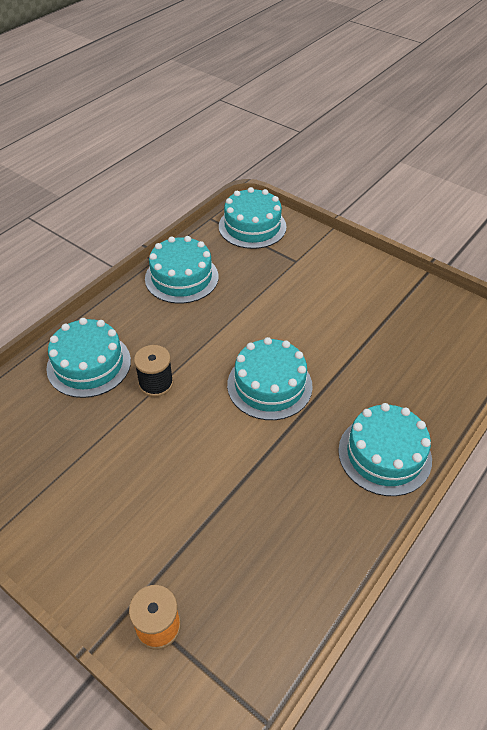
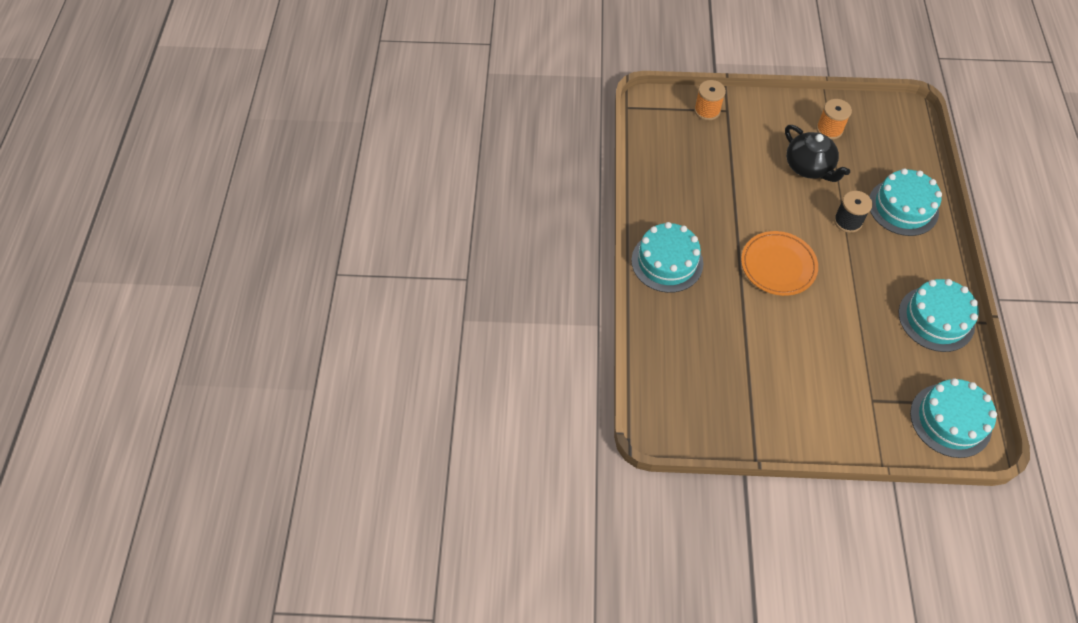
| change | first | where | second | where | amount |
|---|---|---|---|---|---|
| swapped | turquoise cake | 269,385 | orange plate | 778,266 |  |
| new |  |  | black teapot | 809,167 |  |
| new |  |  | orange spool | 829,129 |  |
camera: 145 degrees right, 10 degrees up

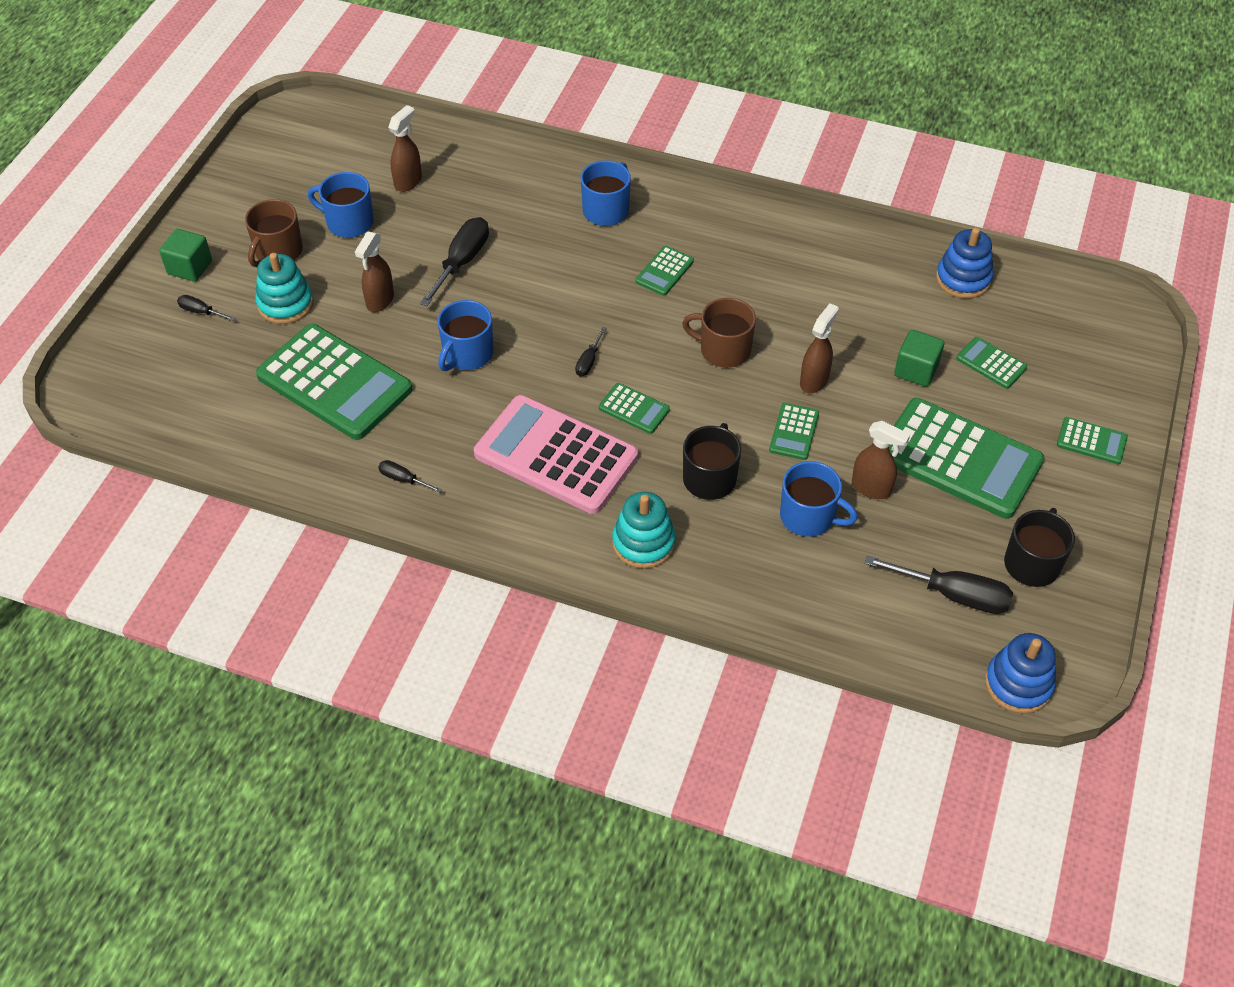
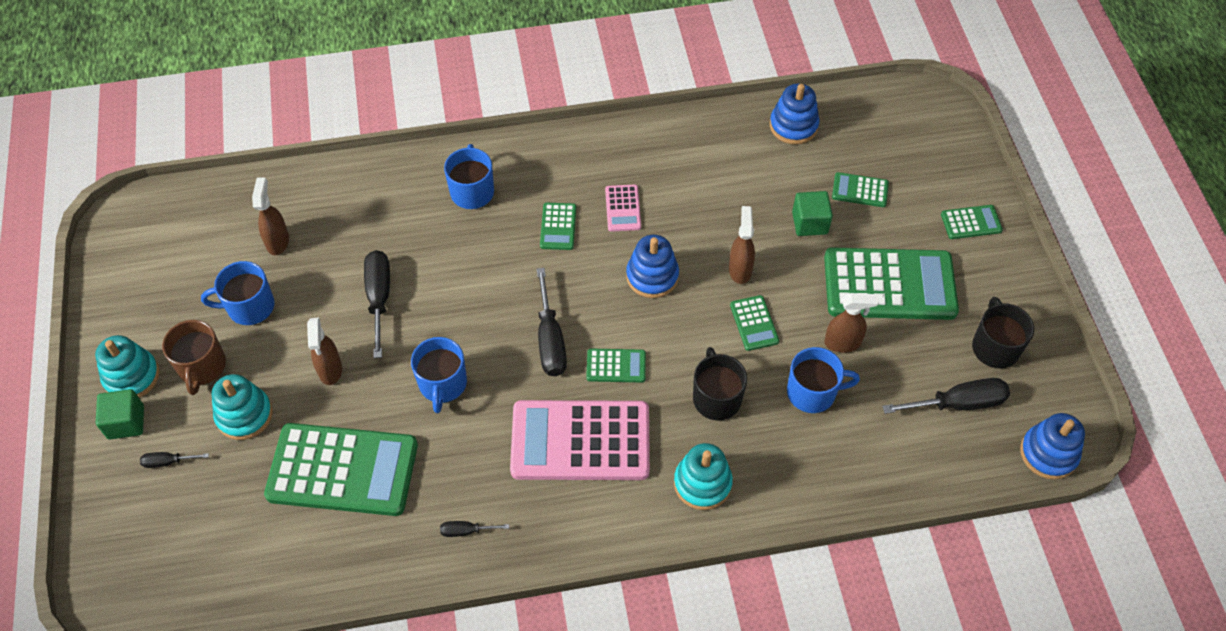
| change | first | where | second | where | amount |
|---|---|---|---|---|---|
| scaled | black screwdriver | 588,361 |  | 550,340 | x1.96 |
| swapped | brown mug | 723,350 | blue stacking toy | 652,276 |  |
| new |  |  | turquoise stacking toy | 132,376 |  |
| new |  |  | pink calculator | 623,208 |  |
camera: 30 degrees left, 5 degrees up

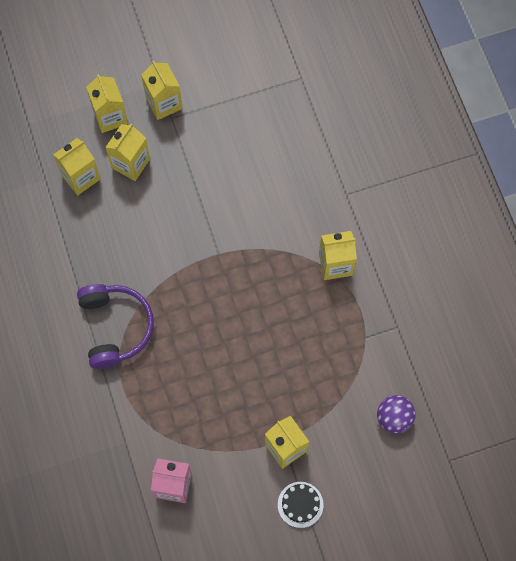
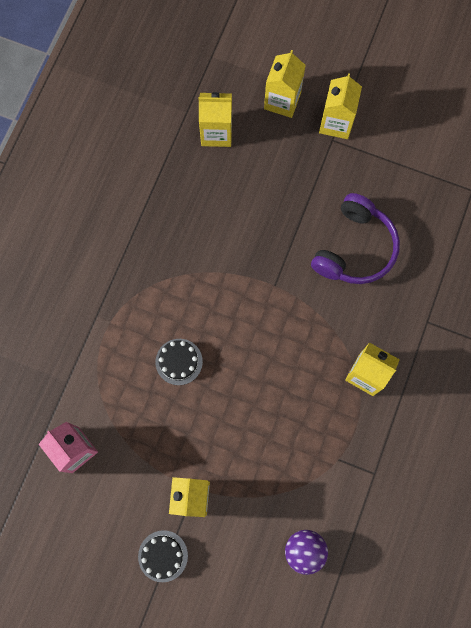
| change | first | where | second | where | amount |
|---|---|---|---|---|---|
| shifted | purple headphones | 115,327 |  | 354,248 |  |
| gone | yellow carton | 130,163 |  |  |  |
| new |  |  | black cake | 179,361 |  |
camera: 40 degrees right, 5 degrees up

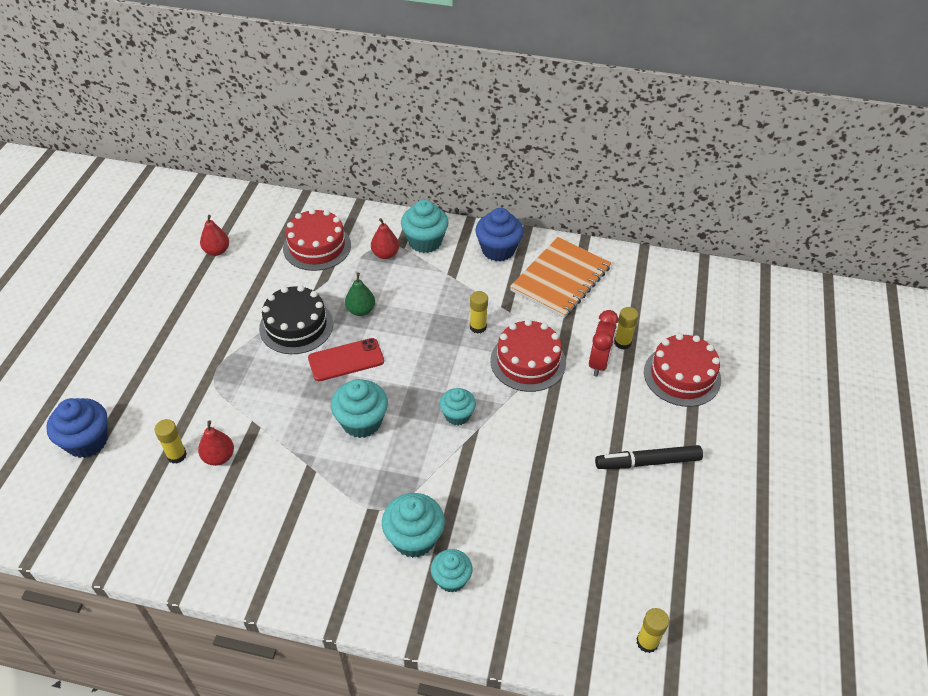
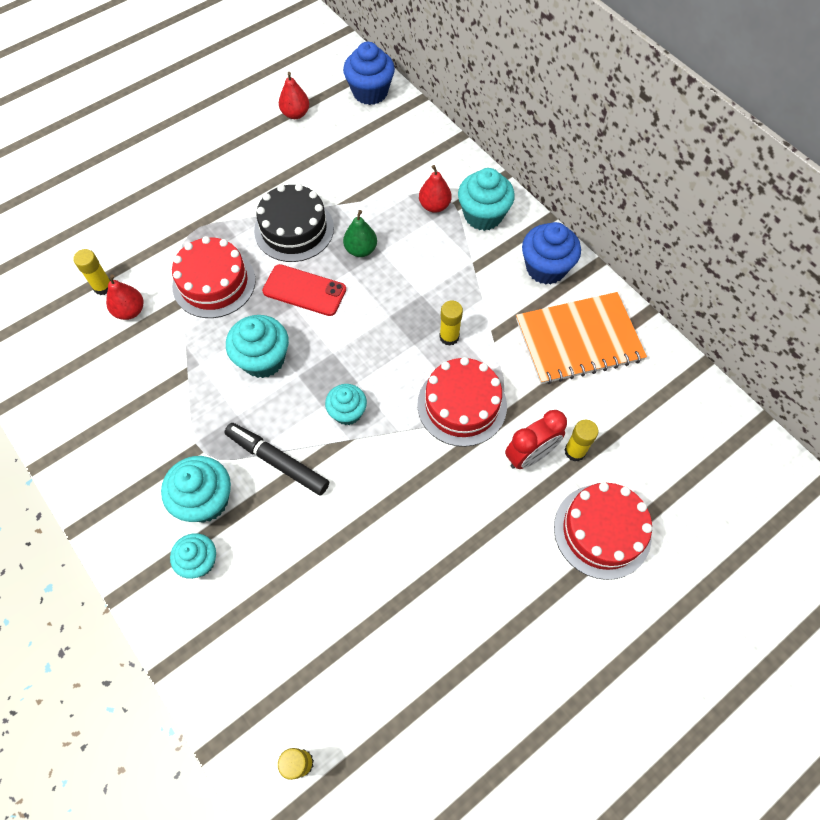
| change | first | where | second | where | amount |
|---|---|---|---|---|---|
| shifted | blue cupcake | 87,441 |  | 370,92 |  |
| shifted | red cake | 317,246 |  | 214,283 |  |
| shifted | black marker | 647,462 |  | 277,461 |  |
camera: 40 degrees right, 15 degrees up

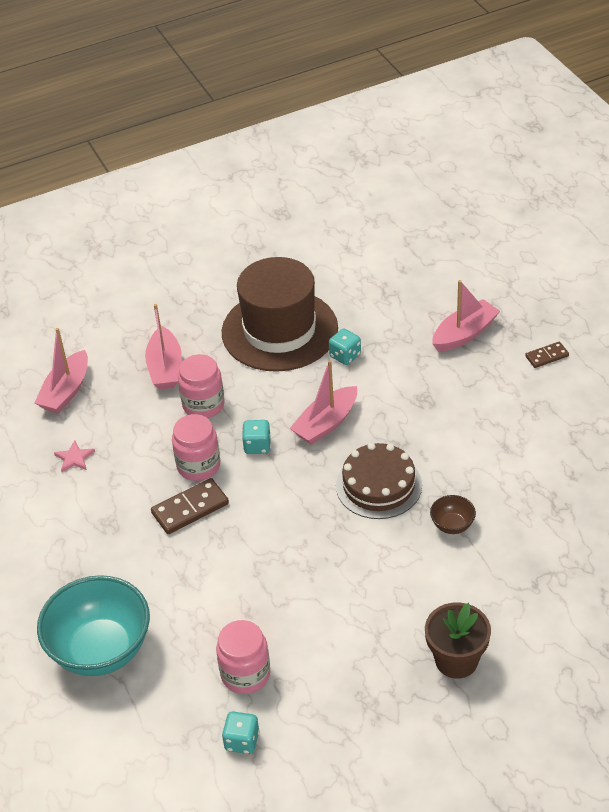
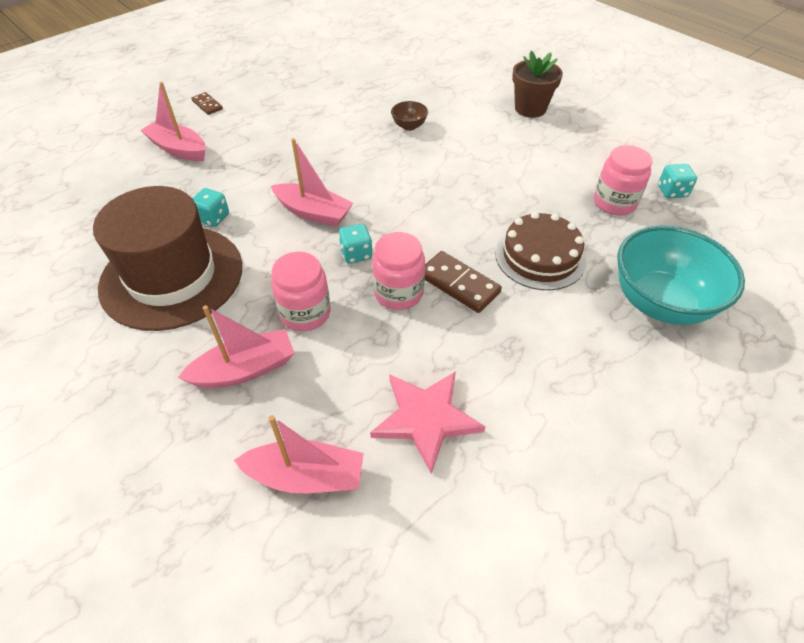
| change | first | where | second | where | amount |
|---|---|---|---|---|---|
| scaled | pink star | 74,458 |  | 426,418 | x2.04 |
| shifted | brown cake | 378,485 |  | 540,256 |  |
camera: 110 degrees left, 5 degrees up

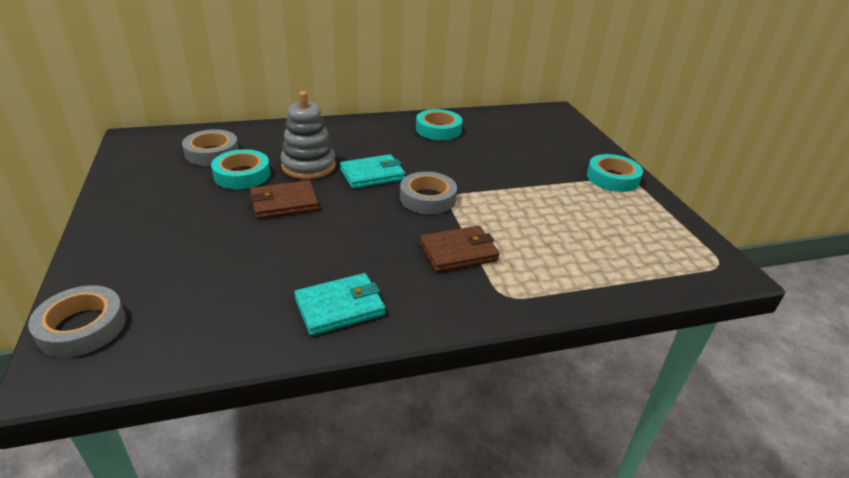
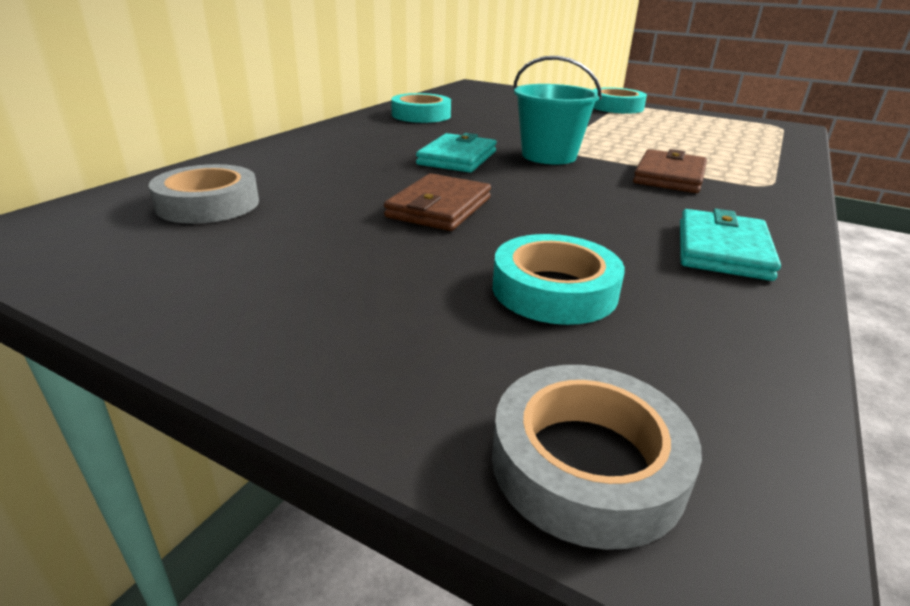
| change | first | where | second | where | amount |
|---|---|---|---|---|---|
| shifted | turquoise tape | 242,175 |  | 554,290 |  |
| gone | grey stacking toy | 308,166 |  |  |  |
| swapped | grey tape | 427,198 | turquoise bucket | 549,156 |  |
camera: 45 degrees left, 5 degrees down

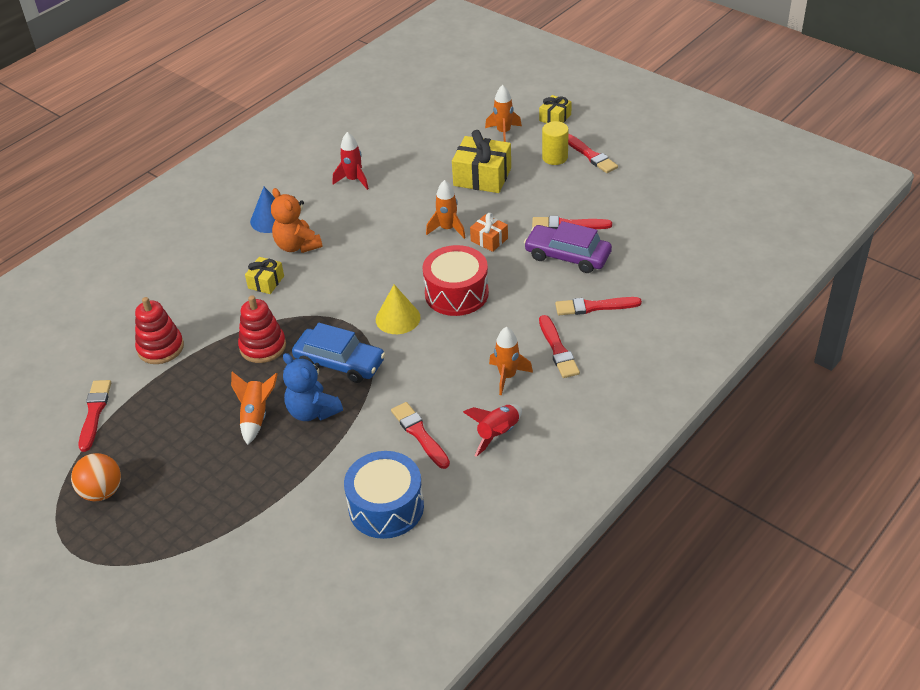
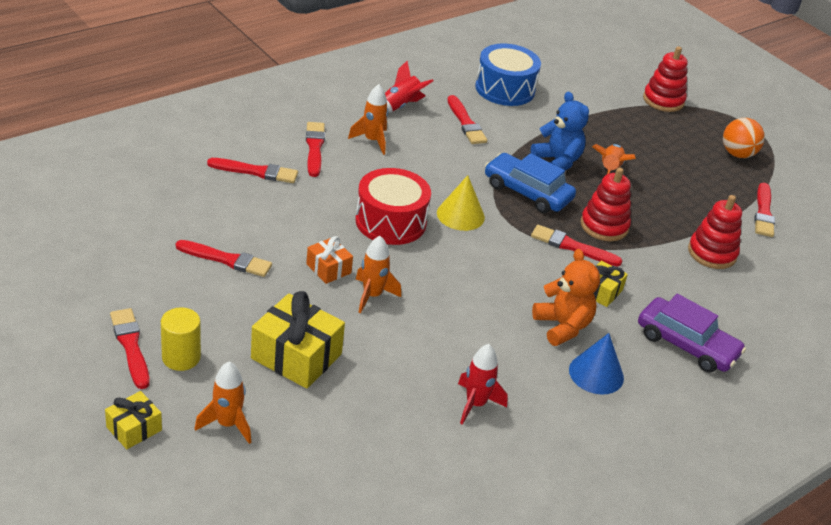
| change | first | where | second | where | amount |
|---|---|---|---|---|---|
| shifted | purple car | 567,256 |  | 686,344 |  |
| new |  |  | red brush | 572,246 |  |
| new |  |  | red stacking toy | 663,100 |  |
camera: 175 degrees left, 5 degrees down

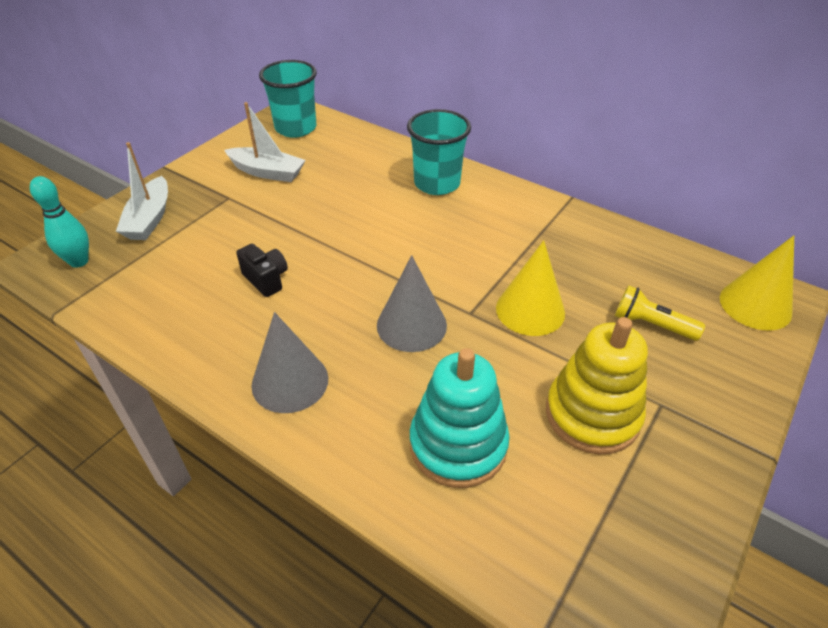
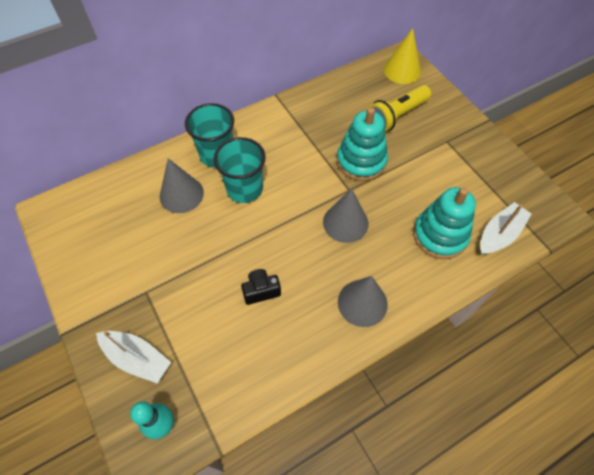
| change | first | where | second | where | amount |
|---|---|---|---|---|---|
| shifted | white boat | 267,172 |  | 499,234 |  |
| shifted | turquoise cup | 296,128 |  | 244,189 |  |
| swapped | yellow cone | 530,310 | turquoise stacking toy | 361,161 |  |
| gone | yellow stacking toy | 592,414 |  |  |  |
| scaled | yellow flashlight | 651,325 |  | 396,116 | x1.53 |
| new |  |  | grey cone | 181,194 |  |
camera: 65 degrees left, 15 degrees up

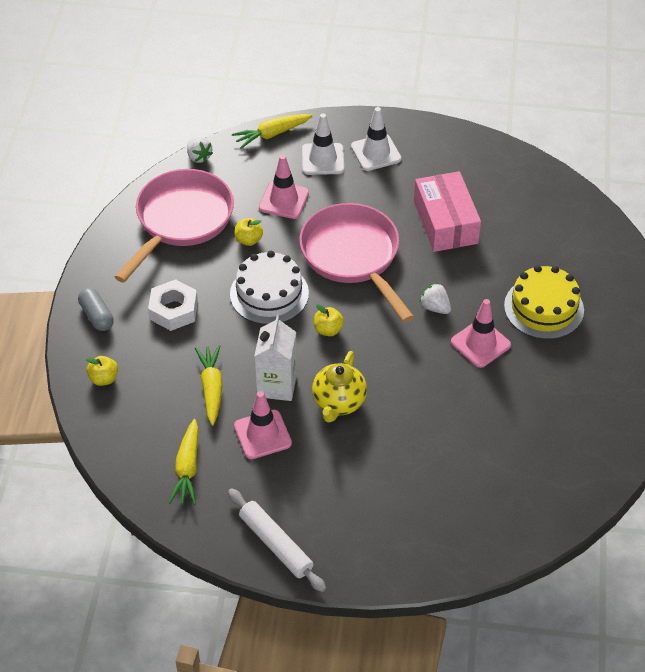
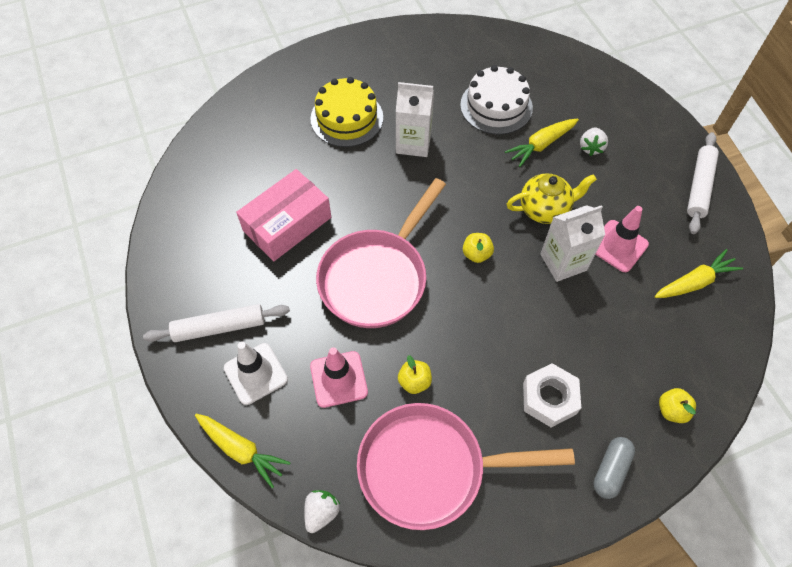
| change | first | where | second | where | amount |
|---|---|---|---|---|---|
| shifted | yellow carrot | 211,388 |  | 541,145 |  |
| shifted | white cake | 269,293 |  | 496,106 |  |
| swapped | white traffic cone | 376,153 | white rolling pin | 219,327 |  |
| shifted | white strawberry | 435,307 |  | 591,147 |  |
| swapped | pink traffic cone | 480,343 | white carton | 413,143 |  |
camera: 120 degrees left, 10 degrees up

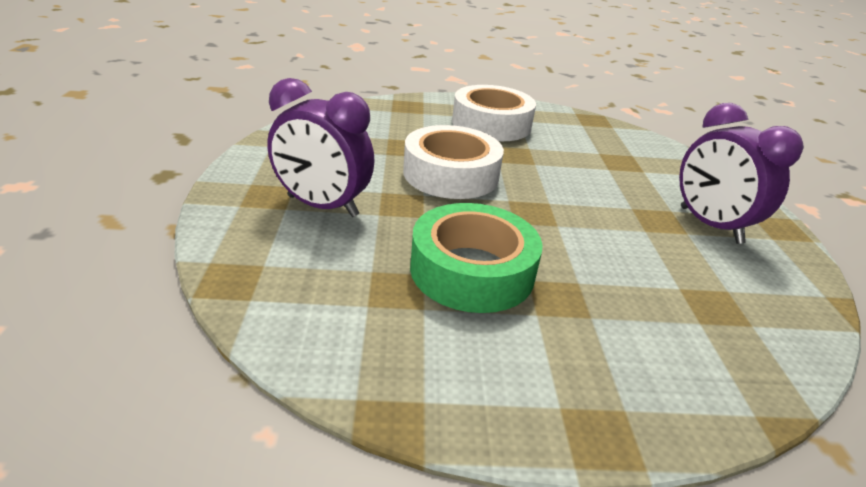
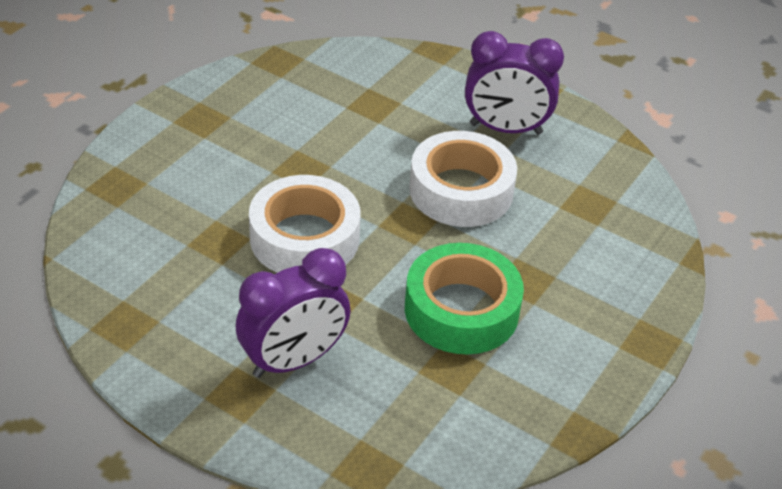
| change | first | where | second | where | amount |
|---|---|---|---|---|---|
| shifted | white tape | 491,124 |  | 461,190 |  |
camera: 55 degrees left, 10 degrees up

